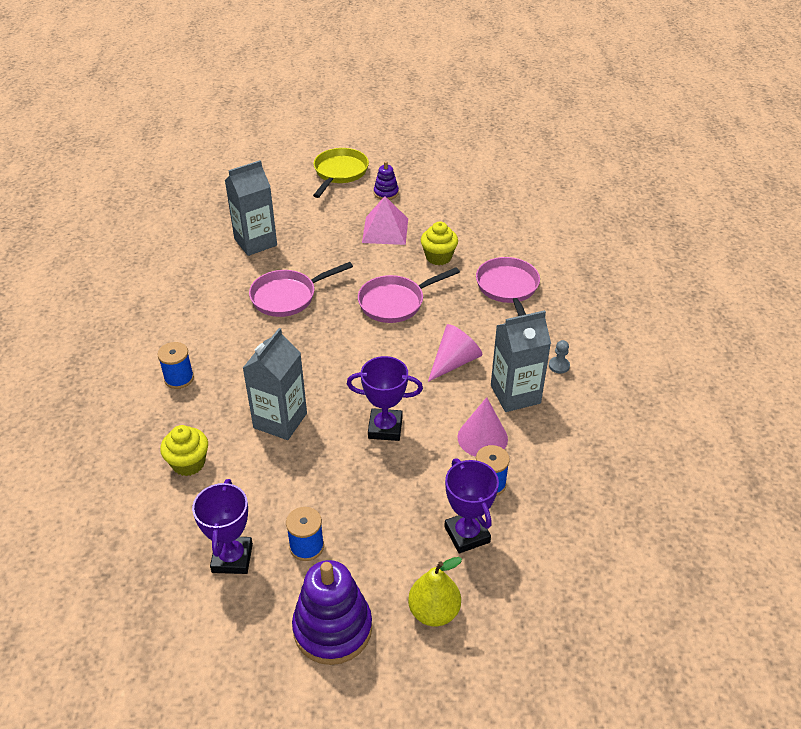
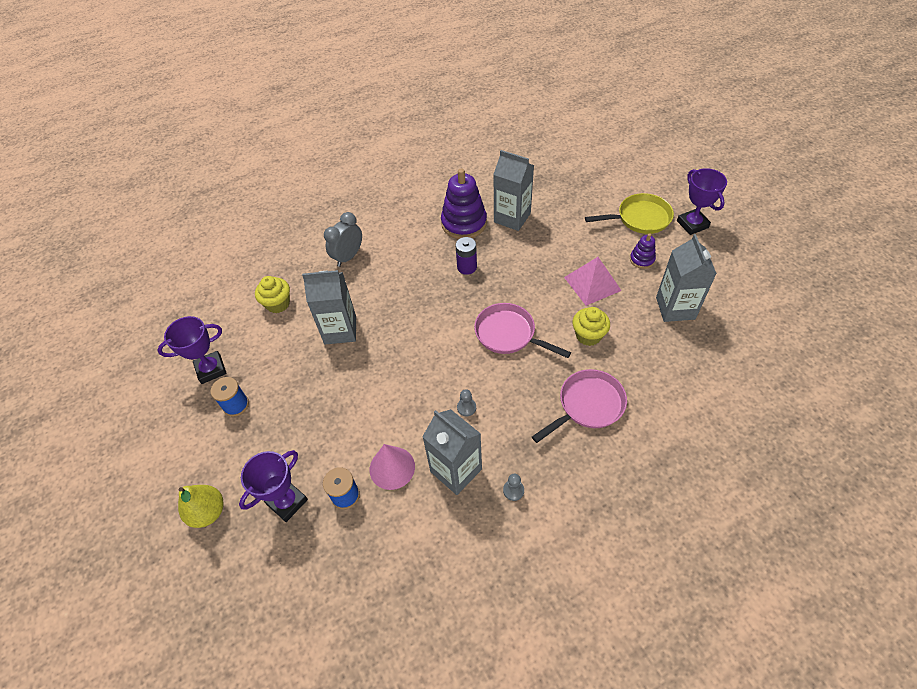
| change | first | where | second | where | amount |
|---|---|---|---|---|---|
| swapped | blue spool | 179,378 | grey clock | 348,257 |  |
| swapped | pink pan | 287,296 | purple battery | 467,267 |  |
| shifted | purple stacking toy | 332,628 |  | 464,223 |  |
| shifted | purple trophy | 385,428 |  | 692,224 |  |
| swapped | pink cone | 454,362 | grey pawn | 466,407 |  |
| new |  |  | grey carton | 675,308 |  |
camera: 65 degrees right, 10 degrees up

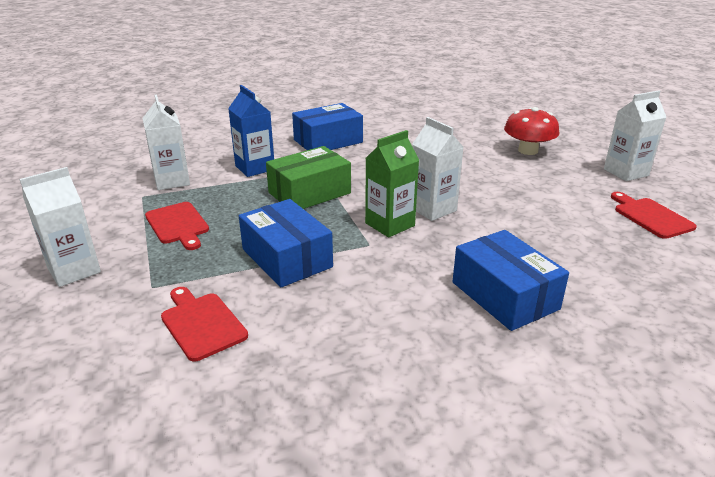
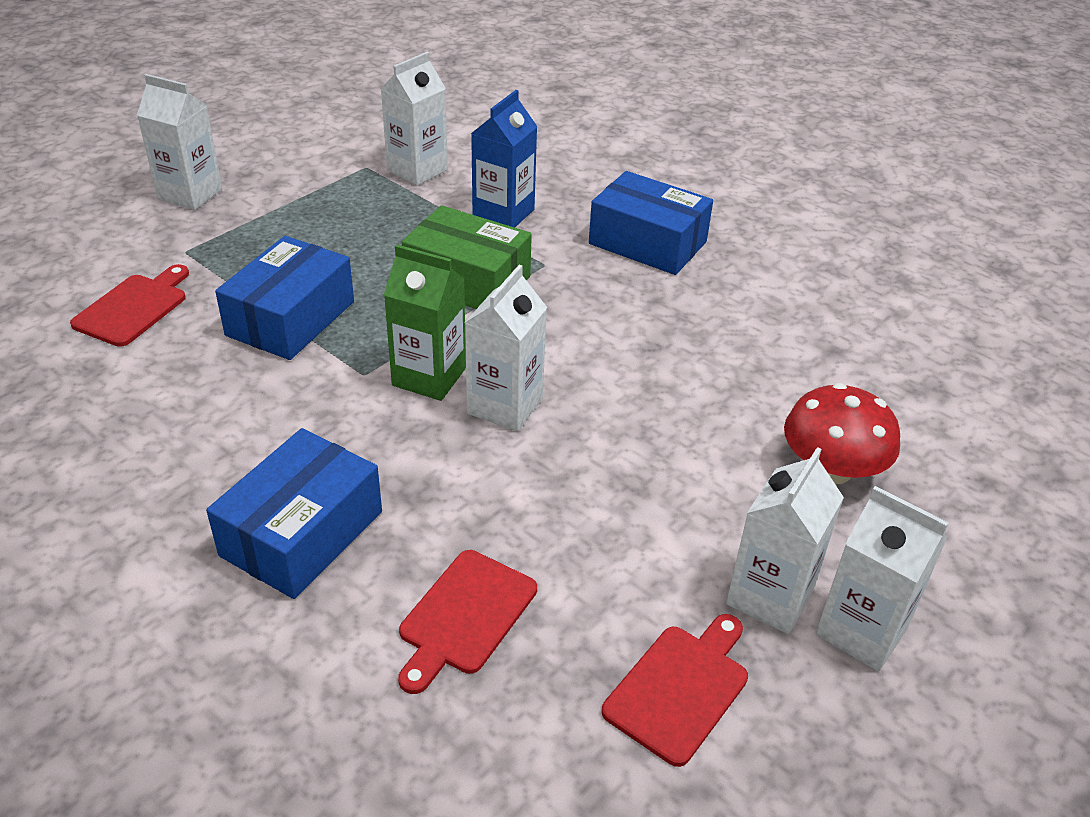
| change | first | where | second | where | amount |
|---|---|---|---|---|---|
| shifted | red cutting board | 178,225 |  | 465,616 |  |
| new |  |  | white carton | 770,596 |  |
camera: 60 degrees right, 10 degrees up

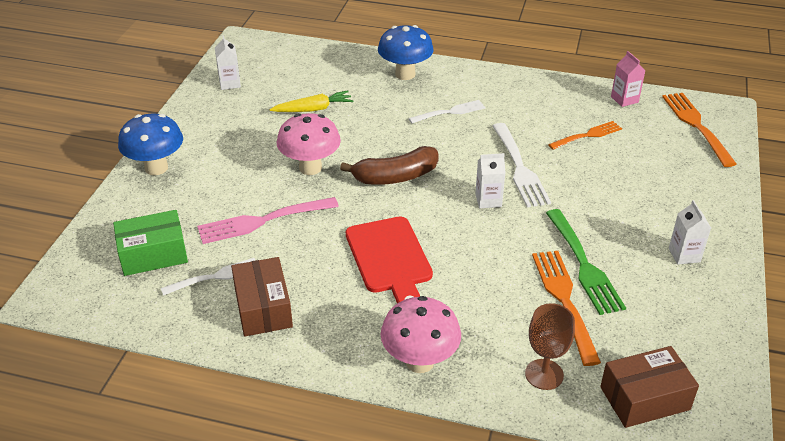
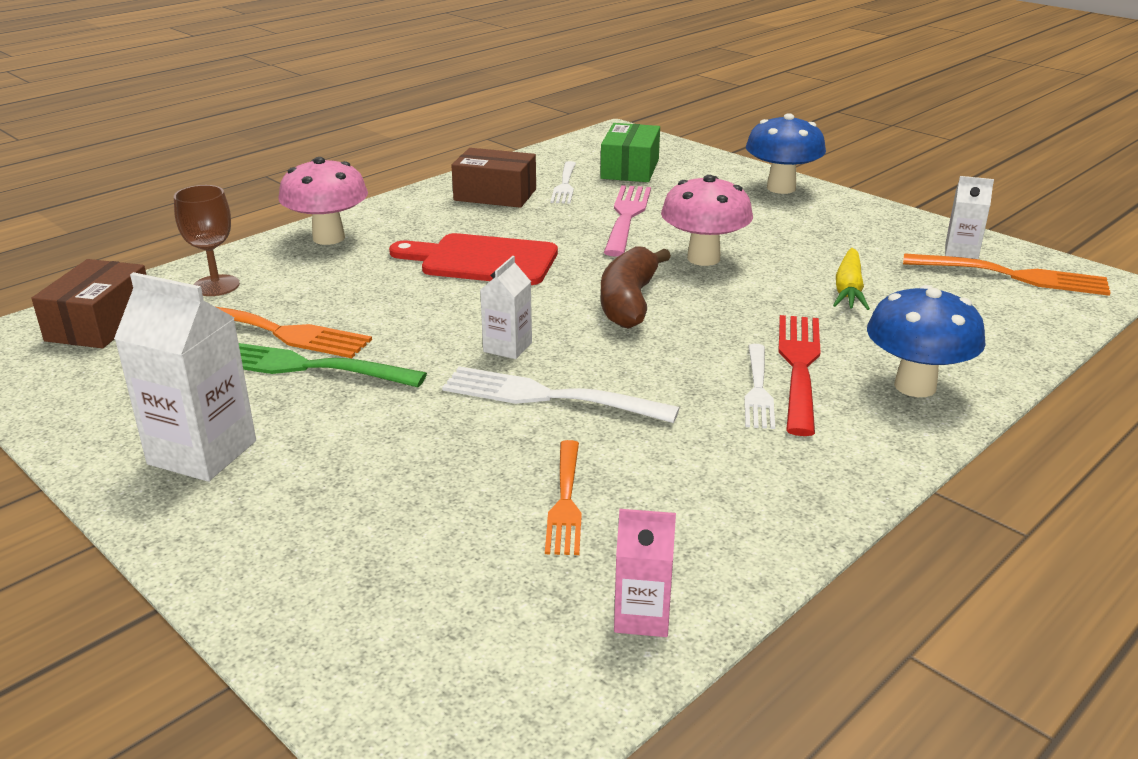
| change | first | where | second | where | amount |
|---|---|---|---|---|---|
| shifted | orange fork | 696,126 |  | 1013,276 |  |
| scaled | white carton | 684,255 |  | 202,452 | x1.77 |
| new |  |  | red fork | 799,367 |  |
camera: 120 degrees right, 10 degrees down

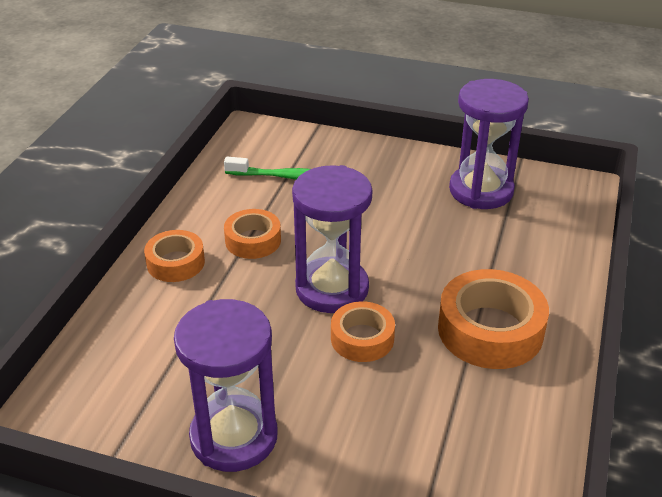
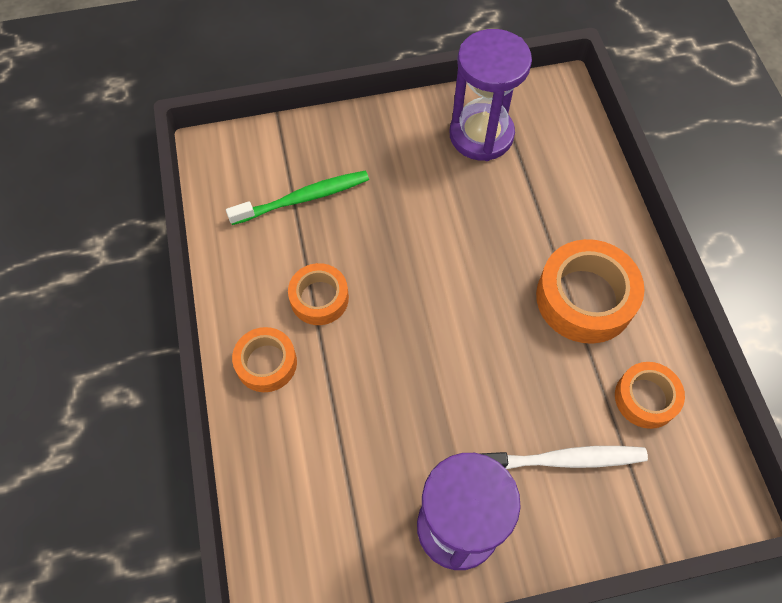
| change | first | where | second | where | amount |
|---|---|---|---|---|---|
| gone | purple hourglass | 332,289 |  |  |  |
| shifted | orange tape | 362,338 |  | 646,398 |  |
| new |  |  | white toothbrush | 565,460 |  |
camera: 30 degrees left, 25 degrees up

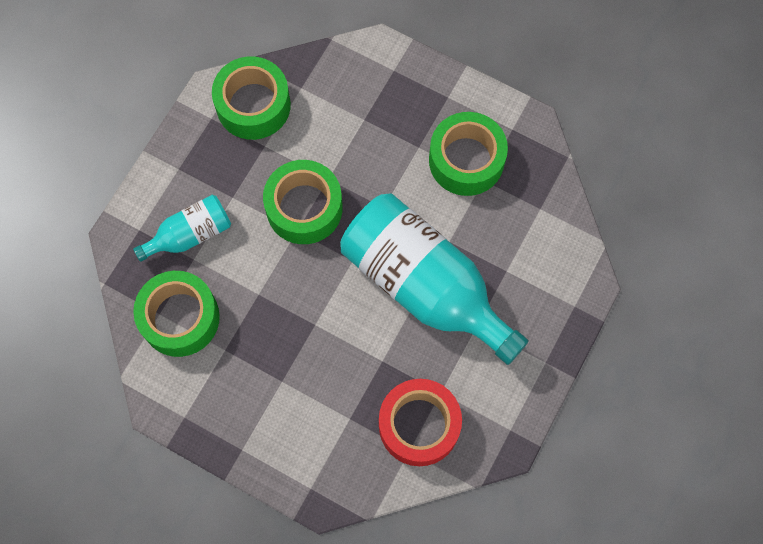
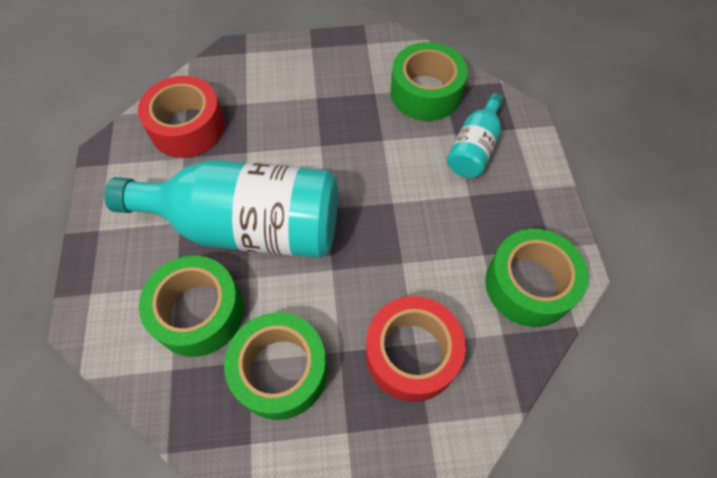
| change | first | where | second | where | amount |
|---|---|---|---|---|---|
| shifted | green tape | 304,208 |  | 199,312 |  |
| new |  |  | red tape | 411,354 |  |
camera: 145 degrees right, 10 degrees down

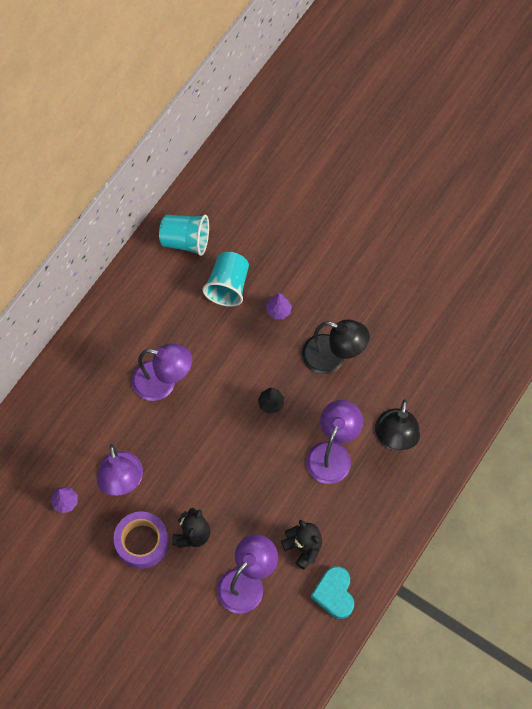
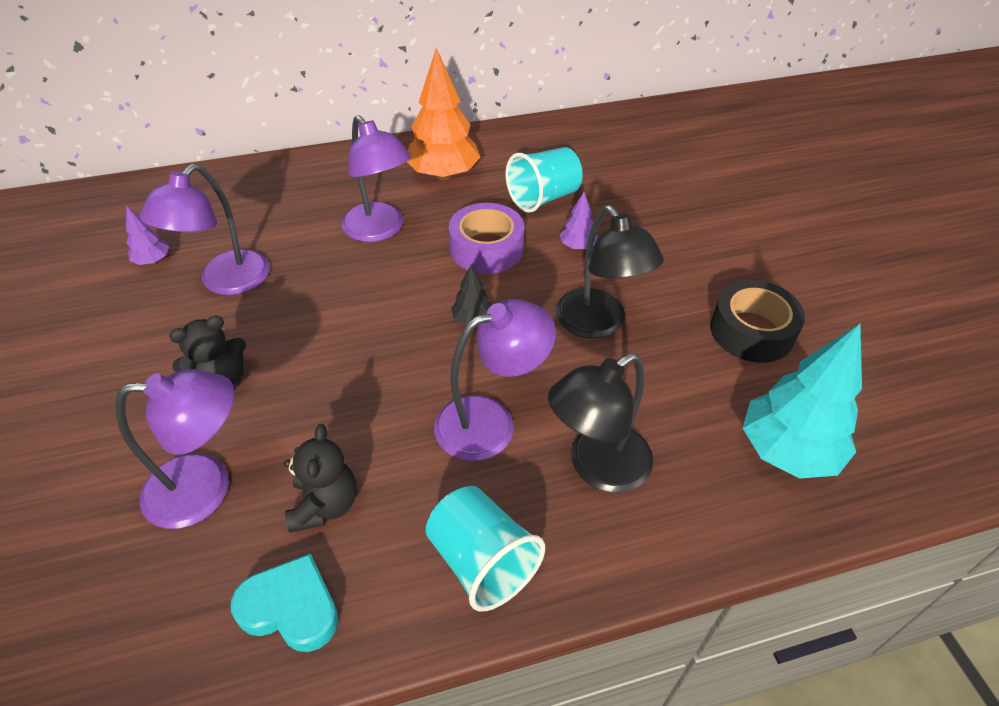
| change | first | where | second | where | amount |
|---|---|---|---|---|---|
| shifted | purple tape | 142,542 |  | 486,248 |  |
| shifted | turquoise cup | 185,241 |  | 482,561 |  |
| rotated | turquoise heart | 334,594 |  | 291,608 | 75 degrees clockwise |
| new |  |  | orange tree | 444,175 |  |
| new |  |  | black tape | 752,331 |  |
| new |  |  | turquoise tree | 787,451 |  |
camera: 40 degrees right, 20 degrees down

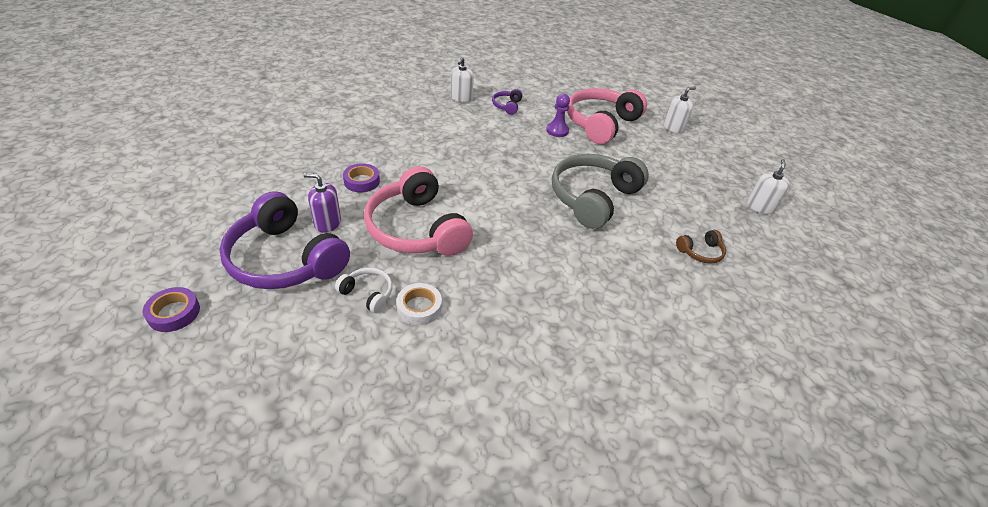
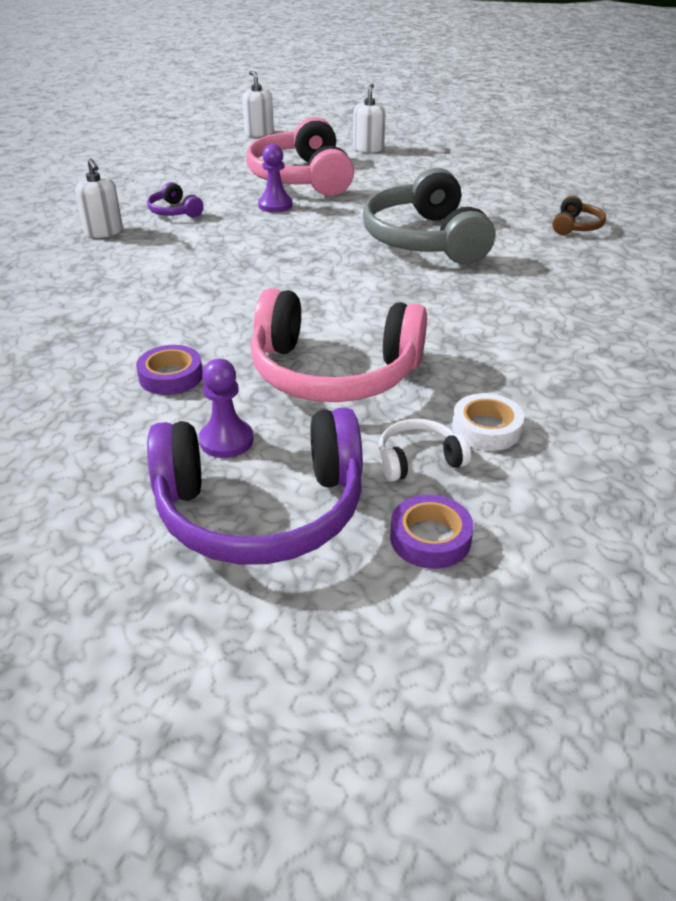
| change | first | where | second | where | amount |
|---|---|---|---|---|---|
| shifted | purple tape | 174,313 |  | 430,538 |  |
| swapped | purple soap dispenser | 327,223 | purple pawn | 226,440 |  |
| shifted | white soap dispenser | 759,207 |  | 259,133 |  |
camera: 45 degrees left, 5 degrees down

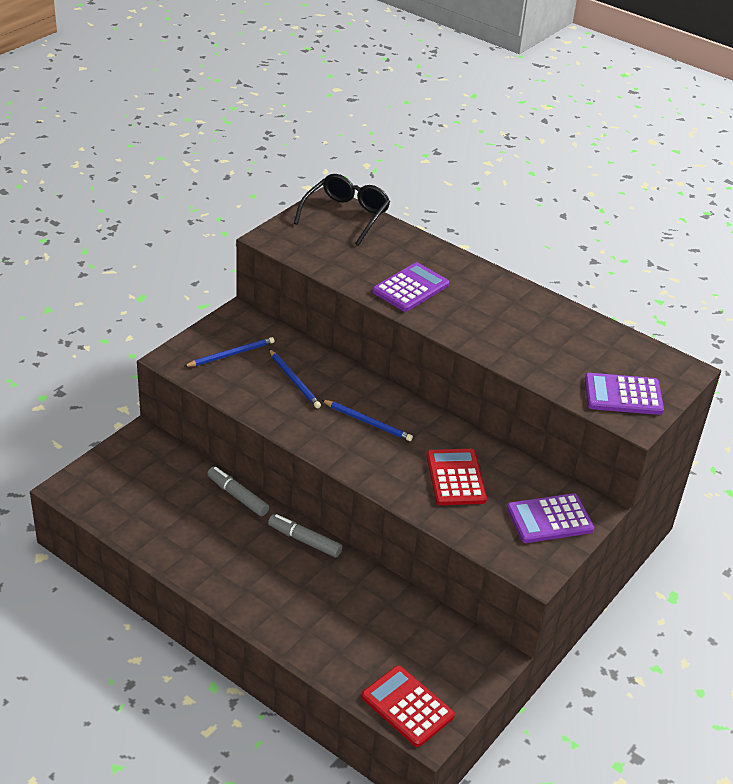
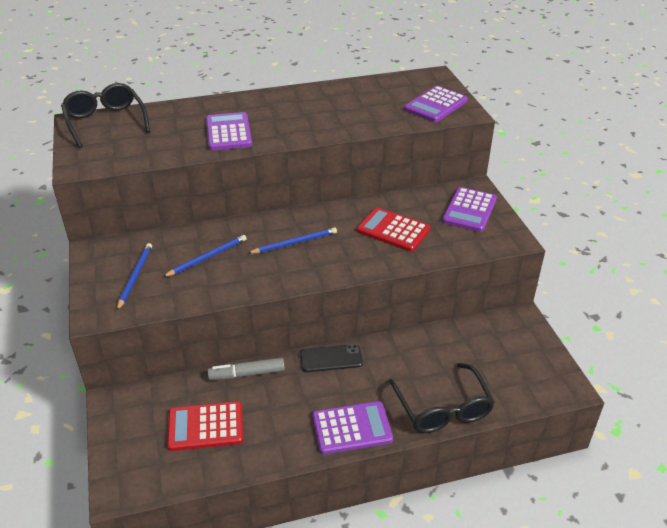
| change | first | where | second | where | amount |
|---|---|---|---|---|---|
| swapped | grey marker | 304,540 | black phone | 331,358 |  |
| rotated | blue pencil | 294,380 |  | 207,257 | 45 degrees counterclockwise |
| shifted | red calculator | 407,706 |  | 205,426 |  |
| new |  |  | purple calculator | 352,428 |  |
| new |  |  | black glasses | 443,408 |  |
camera: 50 degrees left, 0 degrees up

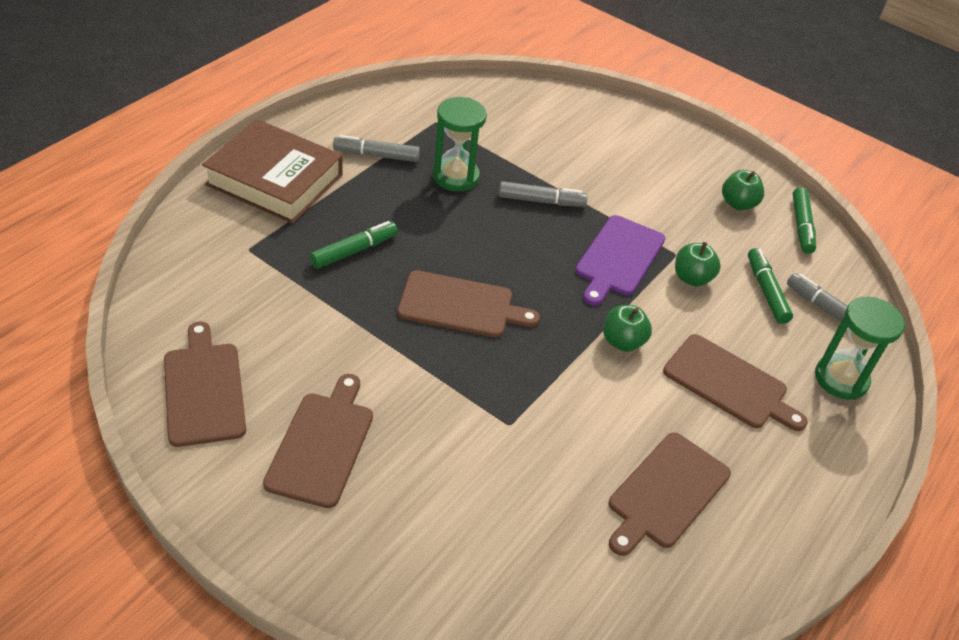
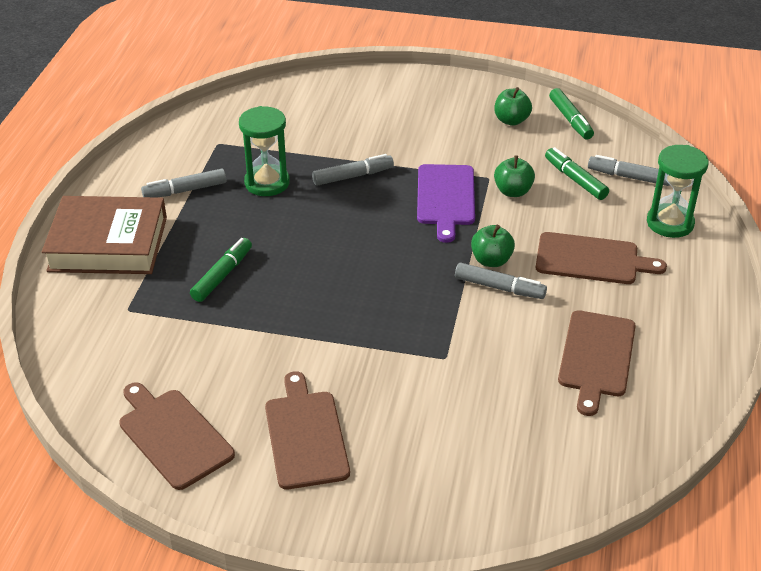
| change | first | where | second | where | amount |
|---|---|---|---|---|---|
| gone | brown cutting board | 460,305 |  |  |  |
| new |  |  | grey marker | 499,288 |  |
camera: 20 degrees left, 5 degrees down

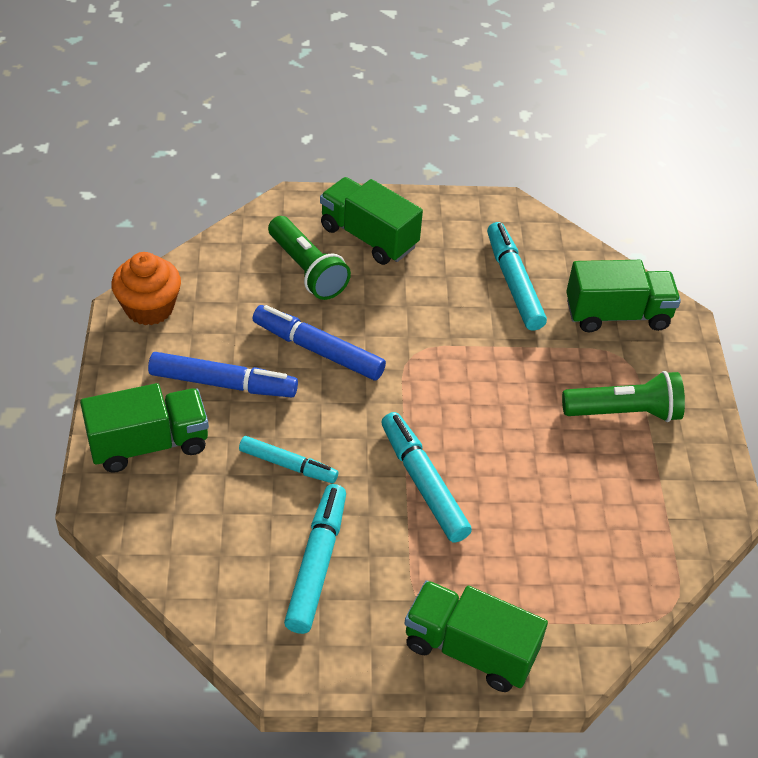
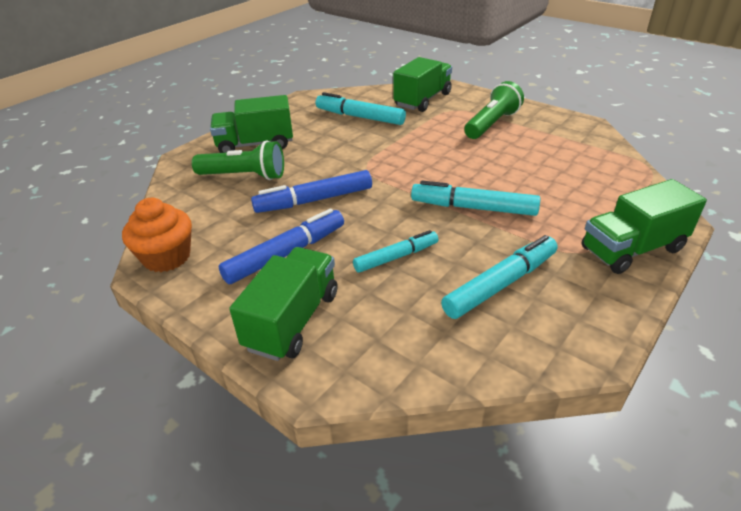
| change | first | where | second | where | amount |
|---|---|---|---|---|---|
| rotated | turquoise marker | 317,564 |  | 501,284 | 90 degrees clockwise |
camera: 45 degrees left, 10 degrees down

